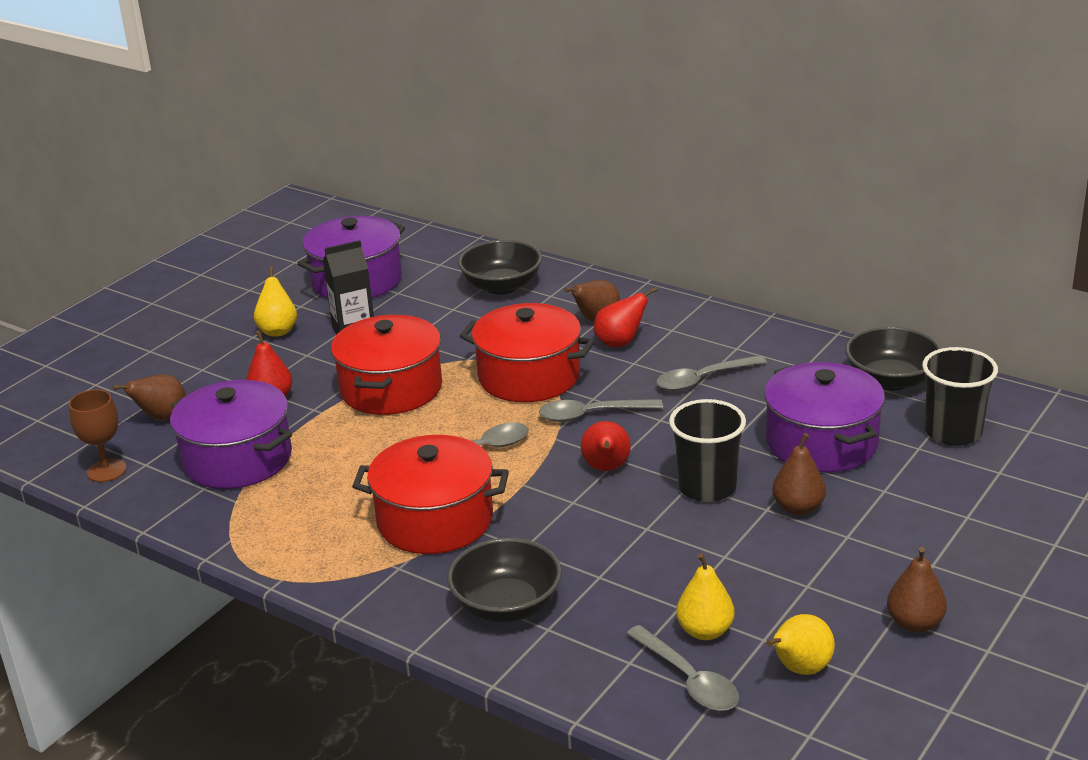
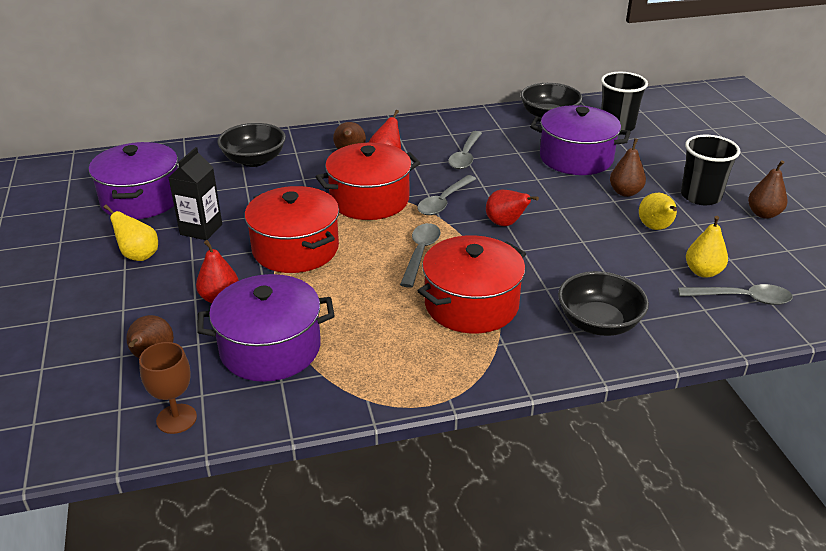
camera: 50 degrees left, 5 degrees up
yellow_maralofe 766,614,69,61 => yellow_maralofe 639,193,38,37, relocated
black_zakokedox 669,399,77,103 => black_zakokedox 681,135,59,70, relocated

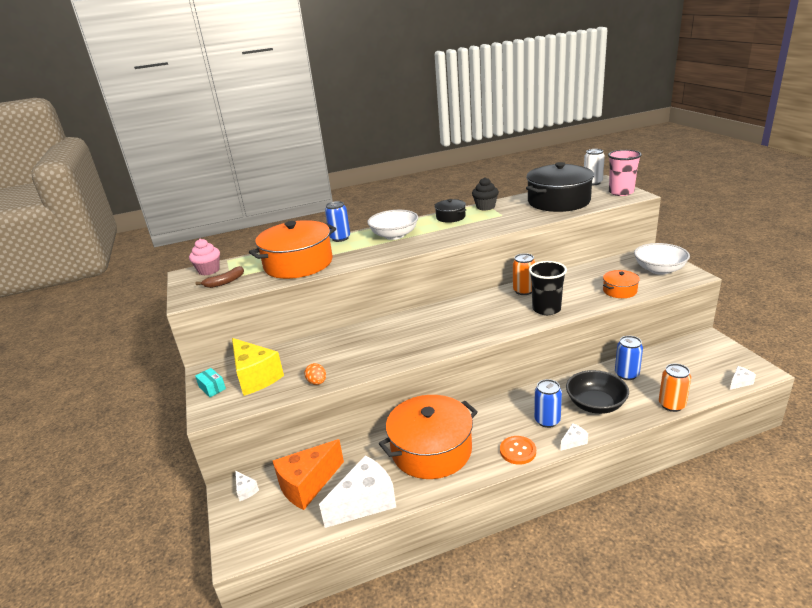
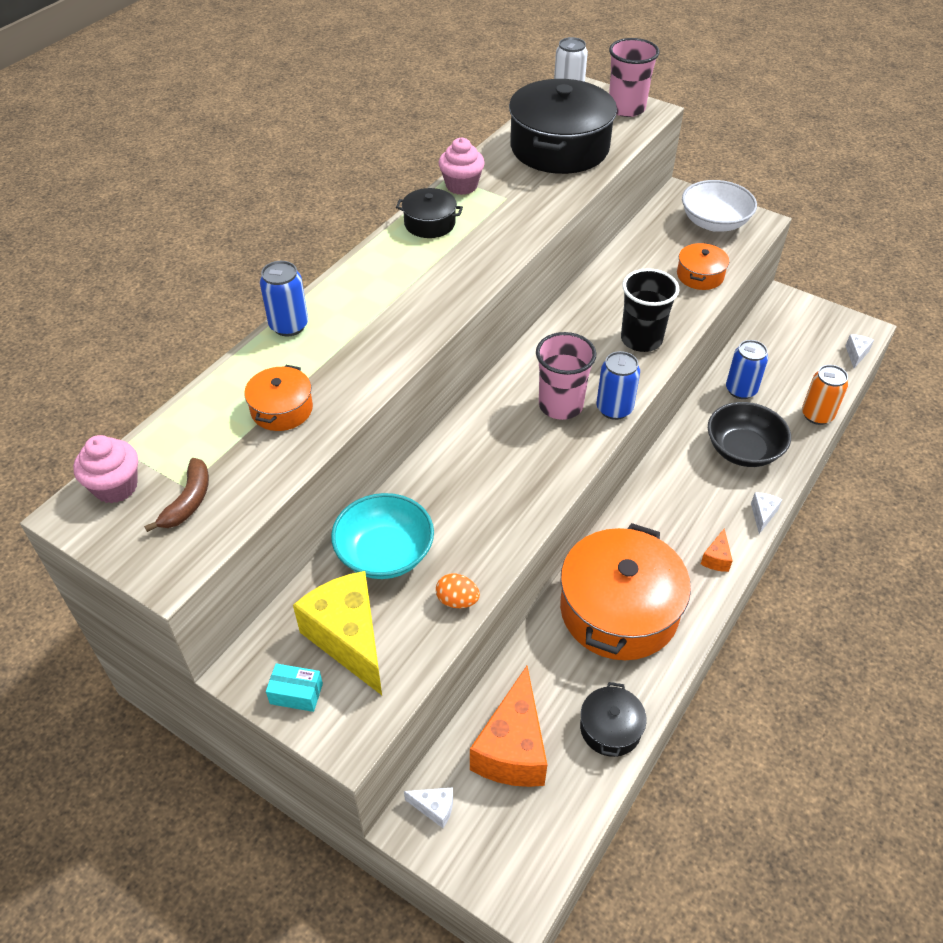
camera: 40 degrees left, 20 degrees up
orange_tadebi 249,220,87,59 => orange_tadebi 244,365,69,66, x0.47
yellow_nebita 232,338,52,58 => yellow_nebita 293,571,89,124, 135 degrees counterclockwise
nothing => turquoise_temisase 331,493,103,86
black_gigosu 472,177,27,34 => pink_gigosu 439,138,46,57
nothing => pink_zakokedox 536,332,60,88
white_nebita 319,456,77,72 => black_tadebi 580,682,67,75
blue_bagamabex 534,379,28,49 => blue_bagamabex 597,351,43,69, relocated
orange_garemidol 500,436,36,29 => orange_nebita 701,529,31,43
white_temisase 367,210,51,30 => nothing
orange_bagamabex 513,253,23,42 => nothing

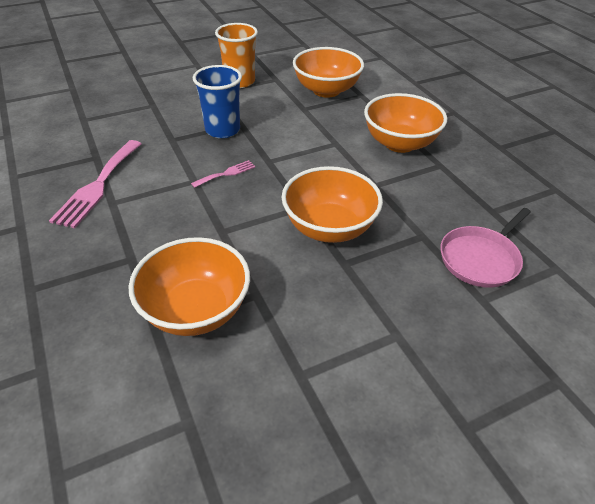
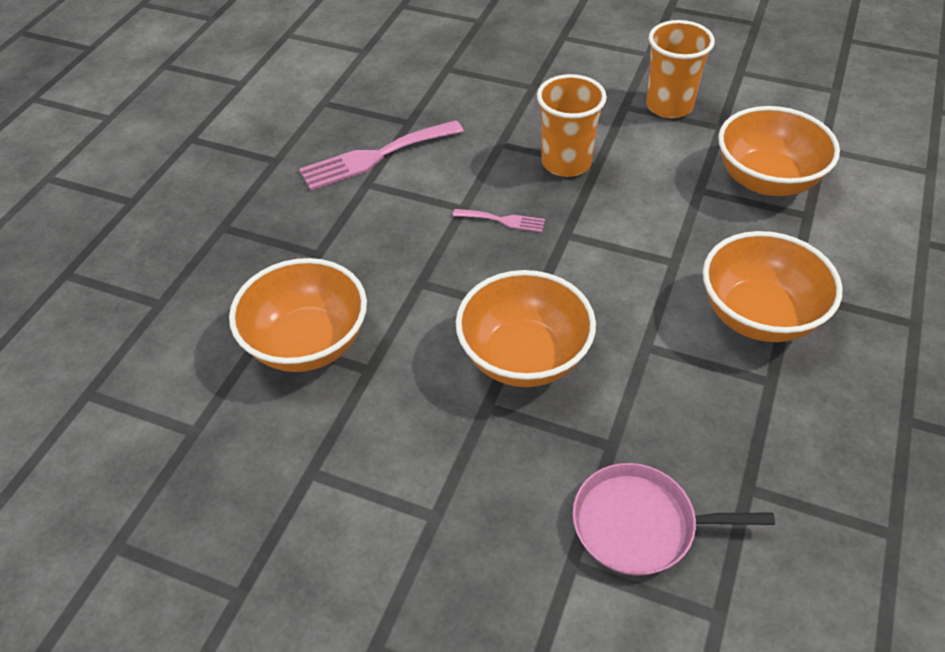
camera: 50 degrees right, 5 degrees up
blue_zakokedox 193,65,49,73 => orange_zakokedox 537,74,70,103

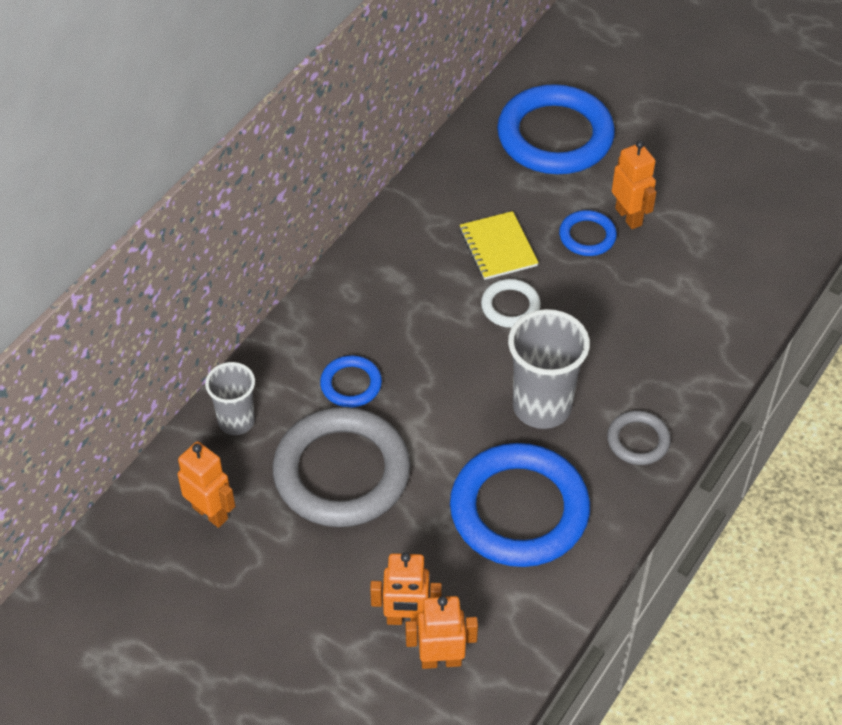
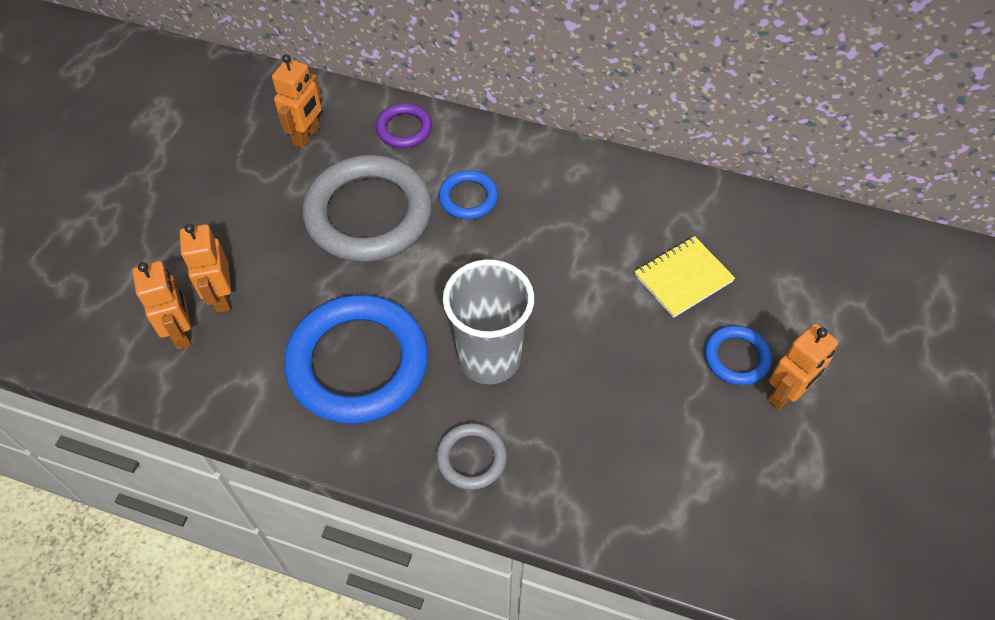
camera: 75 degrees right, 5 degrees up
grey_zakokedox 205,362,50,73 => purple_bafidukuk 376,103,56,45
white_bafidukuk 481,279,60,49 => nothing
blue_bafidukuk 497,84,118,90 => nothing

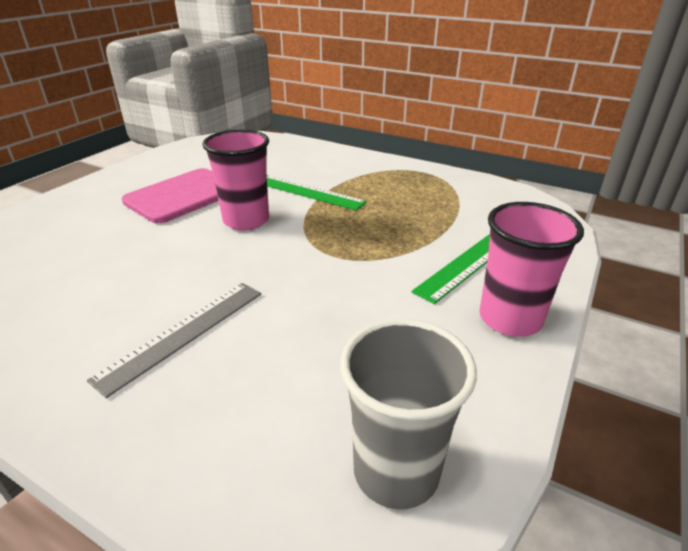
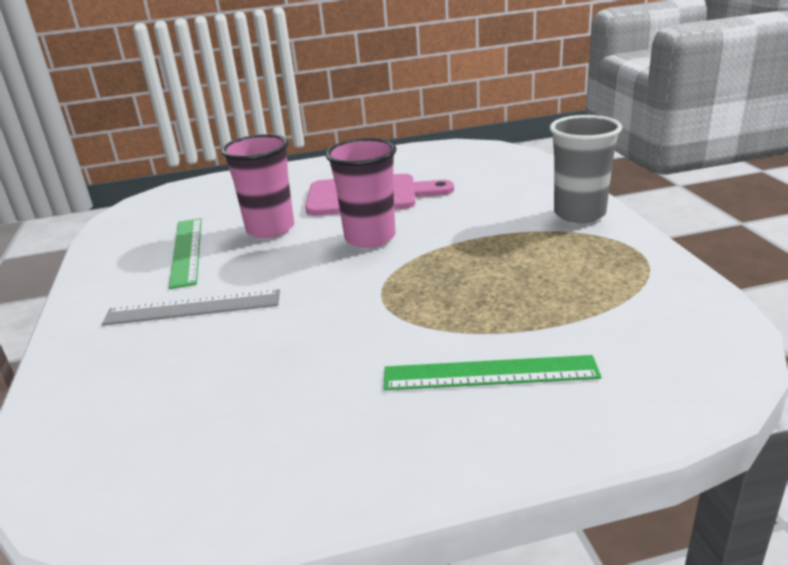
camera: 50 degrees right, 5 degrees down
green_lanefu 267,175,100,36 => green_lanefu 168,218,34,71, relocated
pink_zakokedox 480,202,104,135 => pink_zakokedox 221,134,73,104, relocated
grey_zakokedox 340,319,137,190 => grey_zakokedox 550,115,72,108, relocated

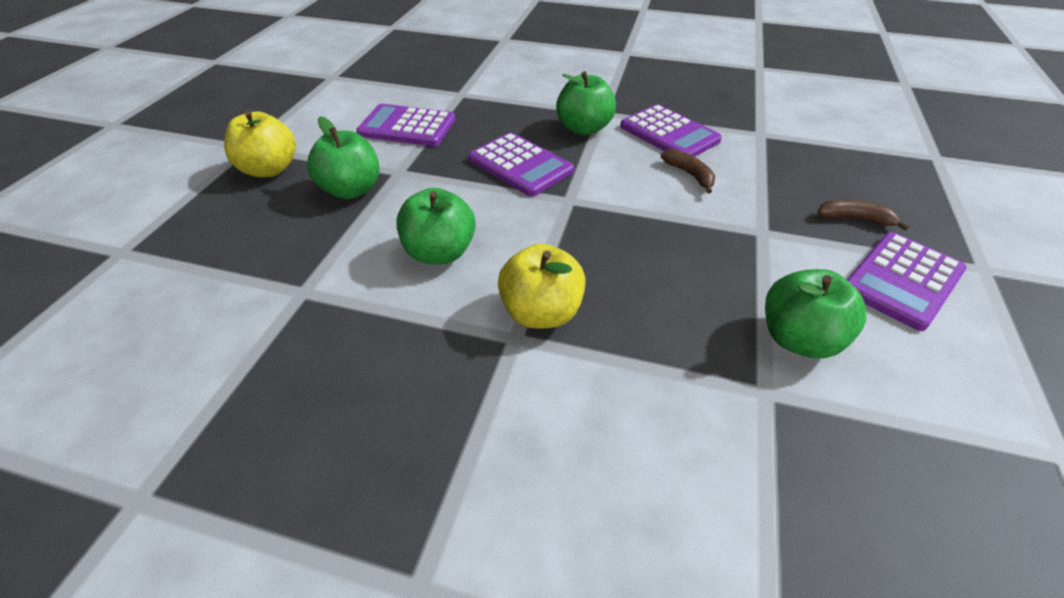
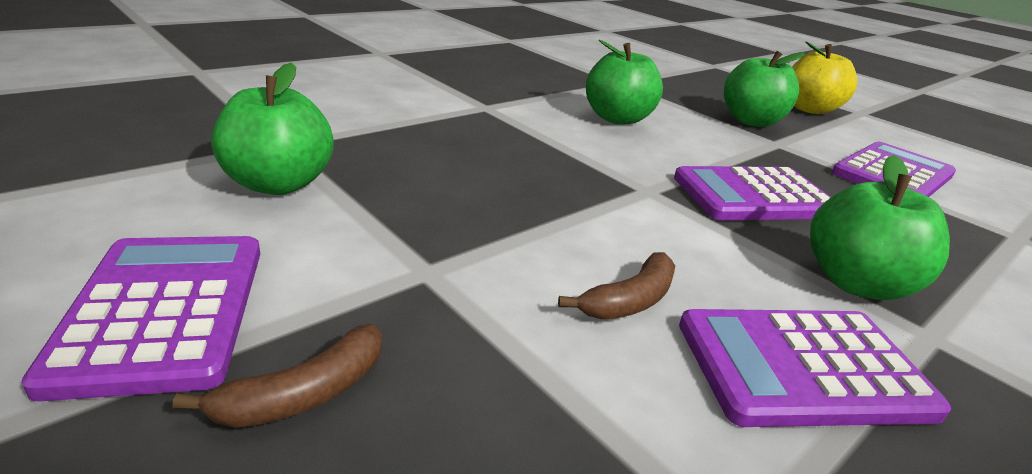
camera: 120 degrees right, 15 degrees down
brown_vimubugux 661,149,54,44 => brown_vimubugux 558,252,117,67, 45 degrees counterclockwise
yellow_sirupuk 498,244,88,85 => nothing

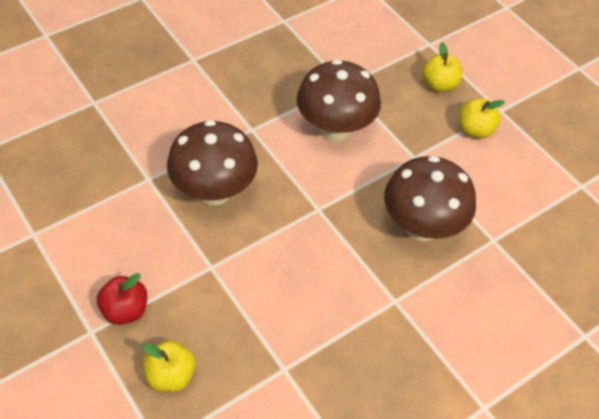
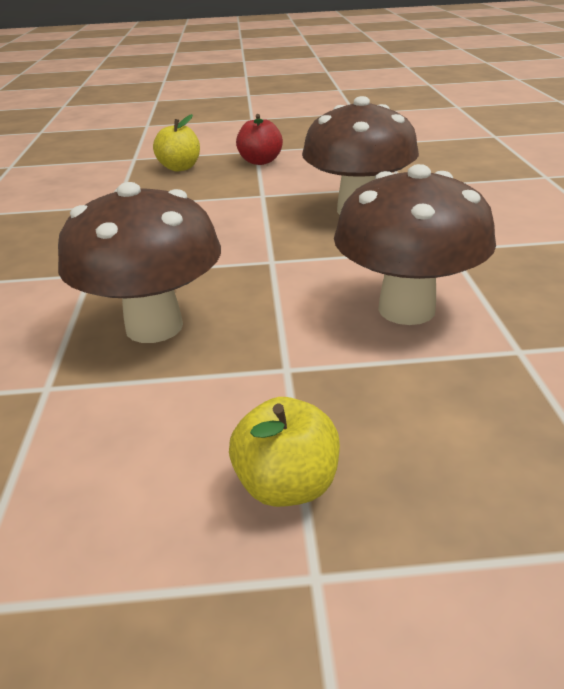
camera: 125 degrees right, 20 degrees down
yellow_sirupuk 422,42,40,50 => nothing

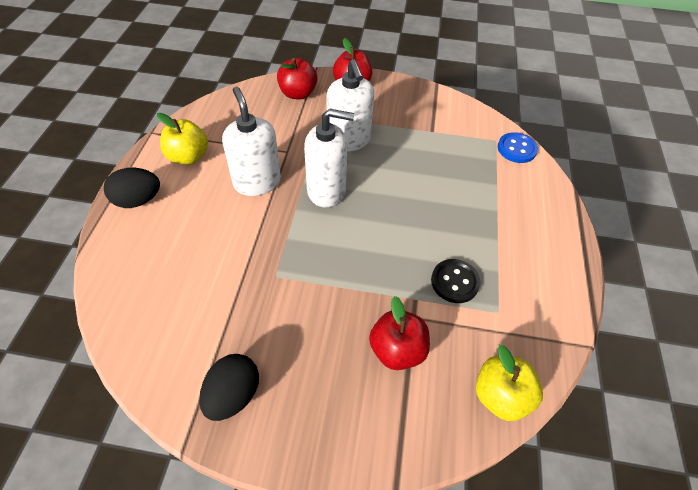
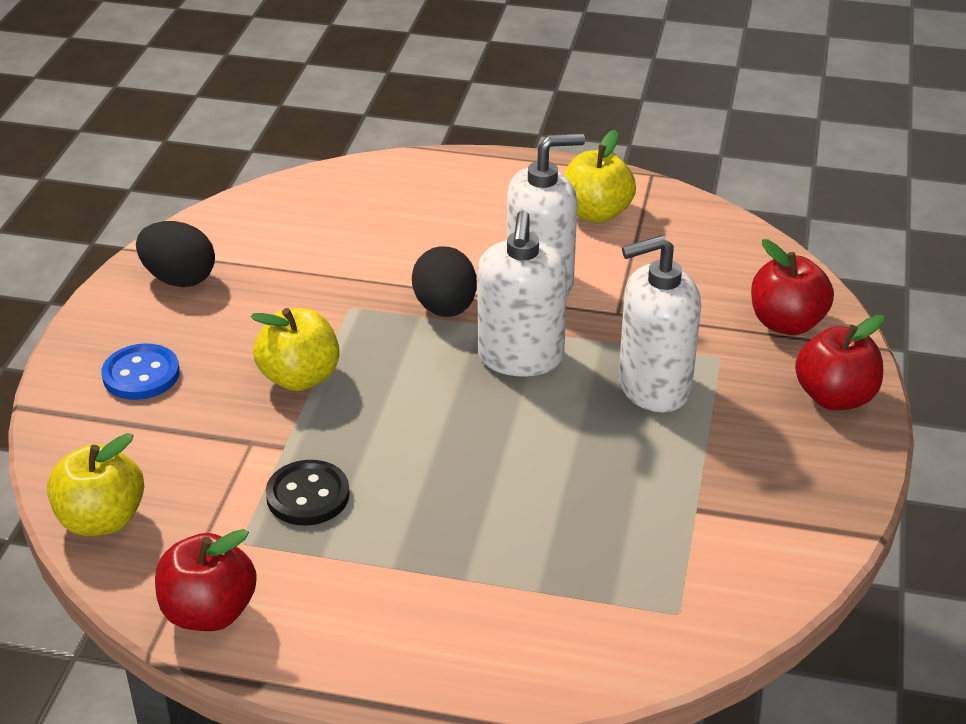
camera: 95 degrees right, 15 degrees down
blue_garemidol 498,132,40,31 => blue_garemidol 102,344,78,56, relocated
red_sirupuk 369,296,61,74 => red_sirupuk 155,529,102,102, relocated
nothing => yellow_sirupuk 250,308,90,83
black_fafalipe 104,168,56,40 => black_fafalipe 412,247,65,70, relocated

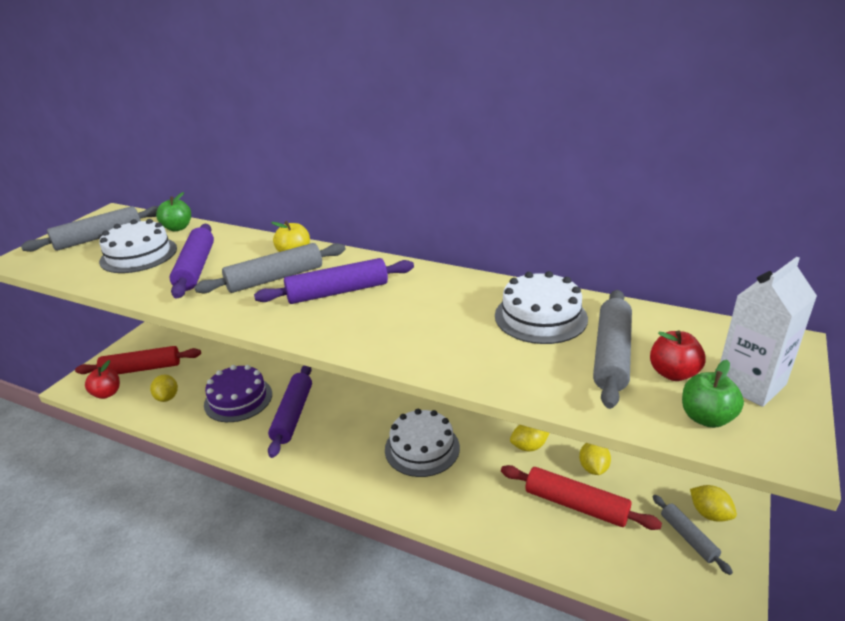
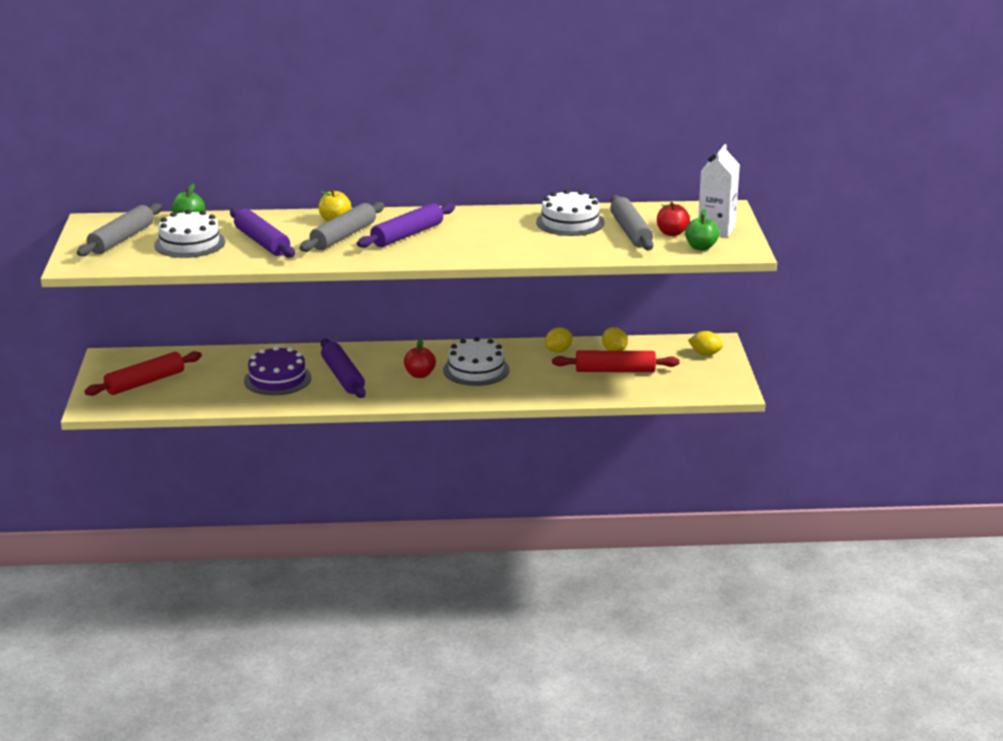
camera: 30 degrees left, 5 degrees down
red_sirupuk 85,360,35,39 => red_sirupuk 404,339,32,39, relocated
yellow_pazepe 150,375,28,27 => nothing
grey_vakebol 653,495,80,80 => nothing

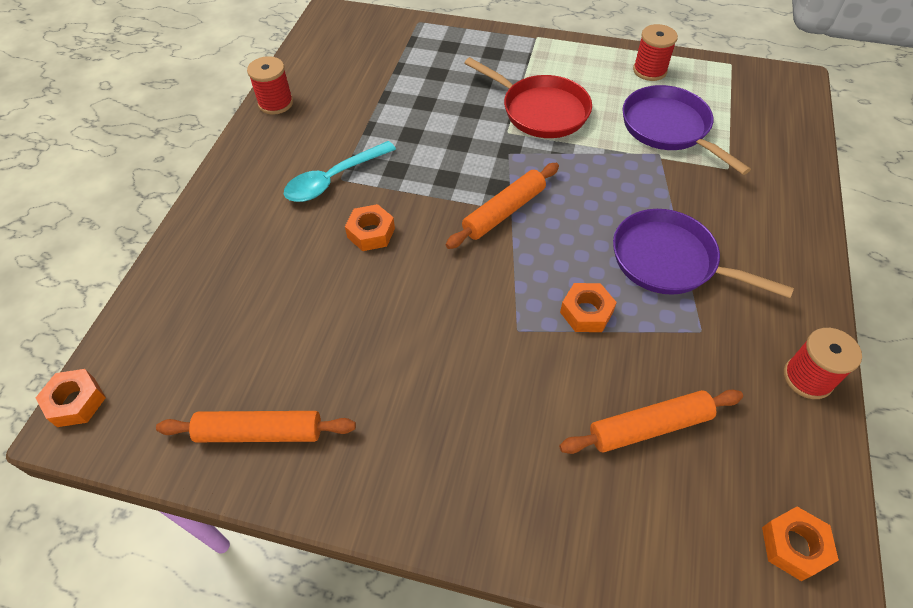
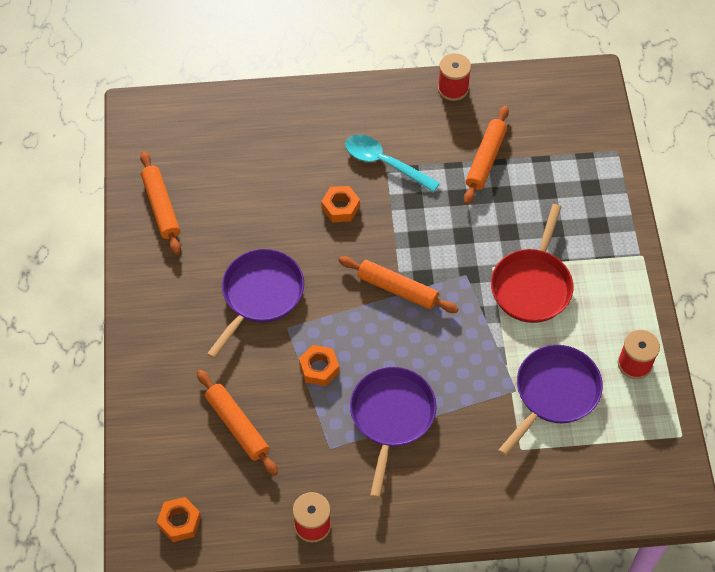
camera: 70 degrees right, 5 degrees up
nothing => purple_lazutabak 207,249,97,110
nothing => orange_vakebol 464,106,45,99
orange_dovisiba 36,369,70,58 => nothing

